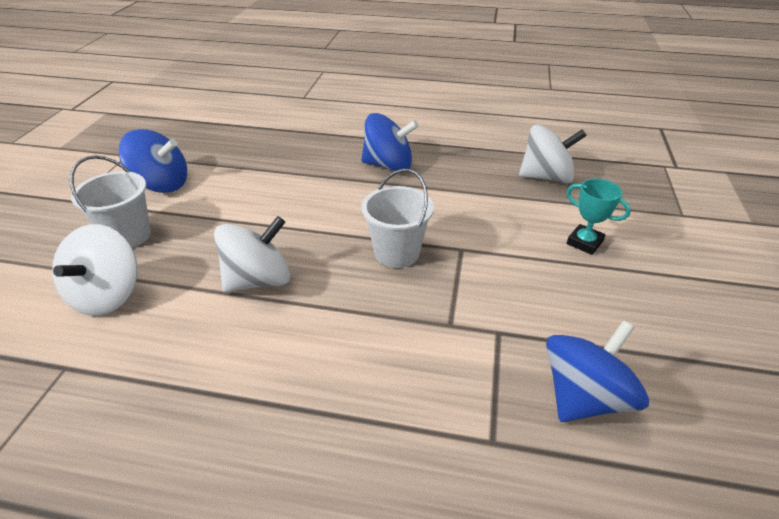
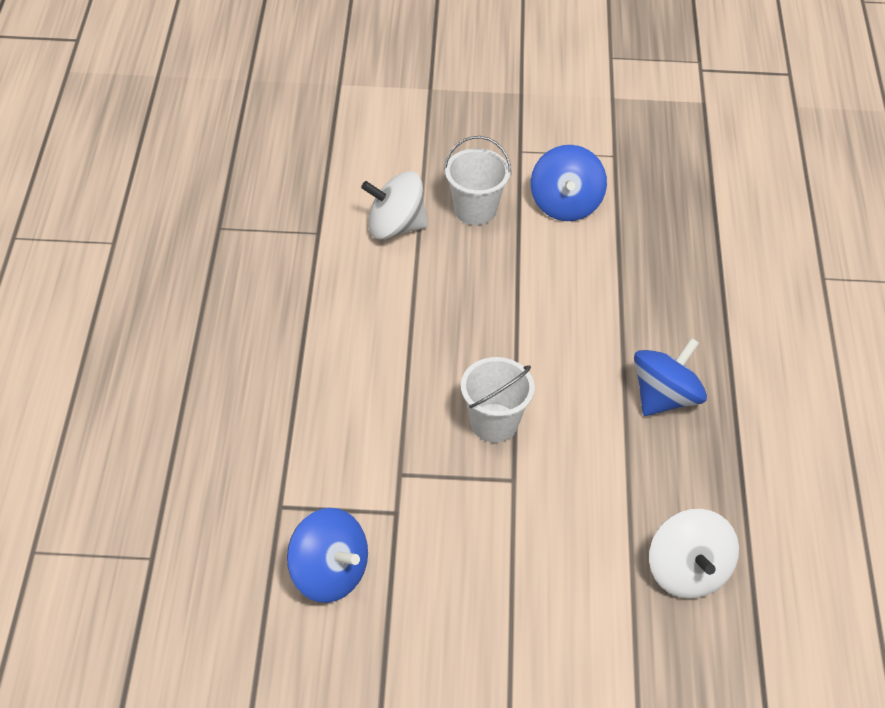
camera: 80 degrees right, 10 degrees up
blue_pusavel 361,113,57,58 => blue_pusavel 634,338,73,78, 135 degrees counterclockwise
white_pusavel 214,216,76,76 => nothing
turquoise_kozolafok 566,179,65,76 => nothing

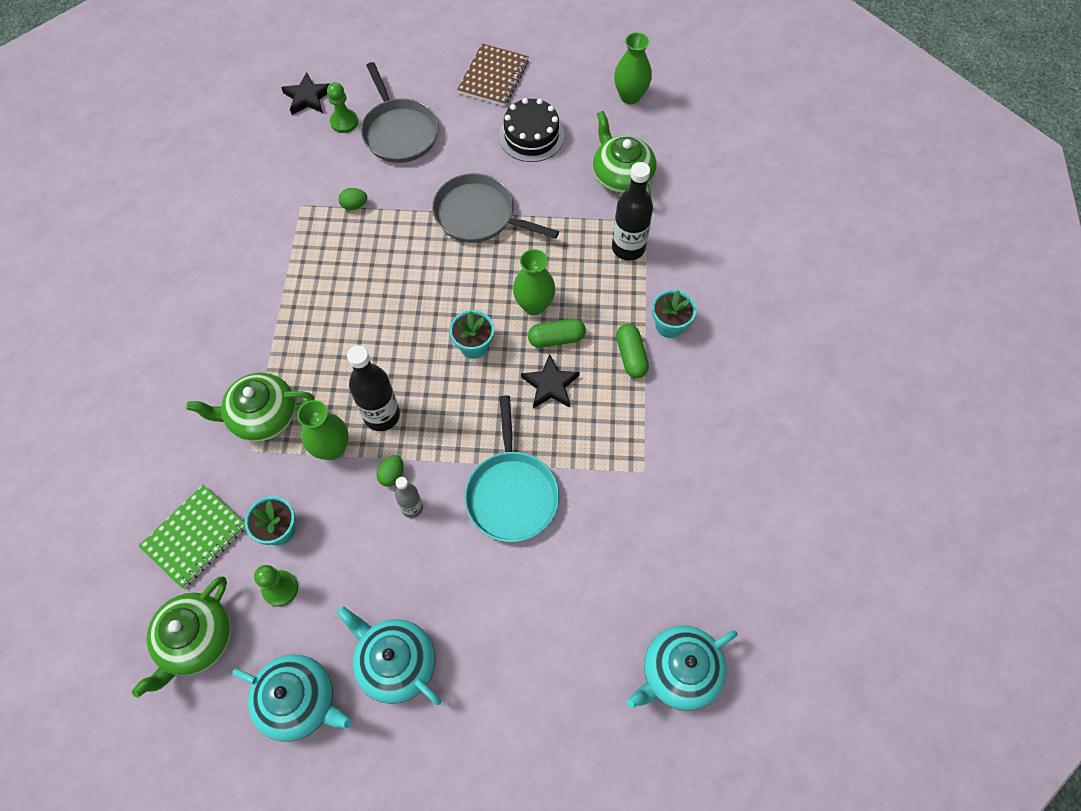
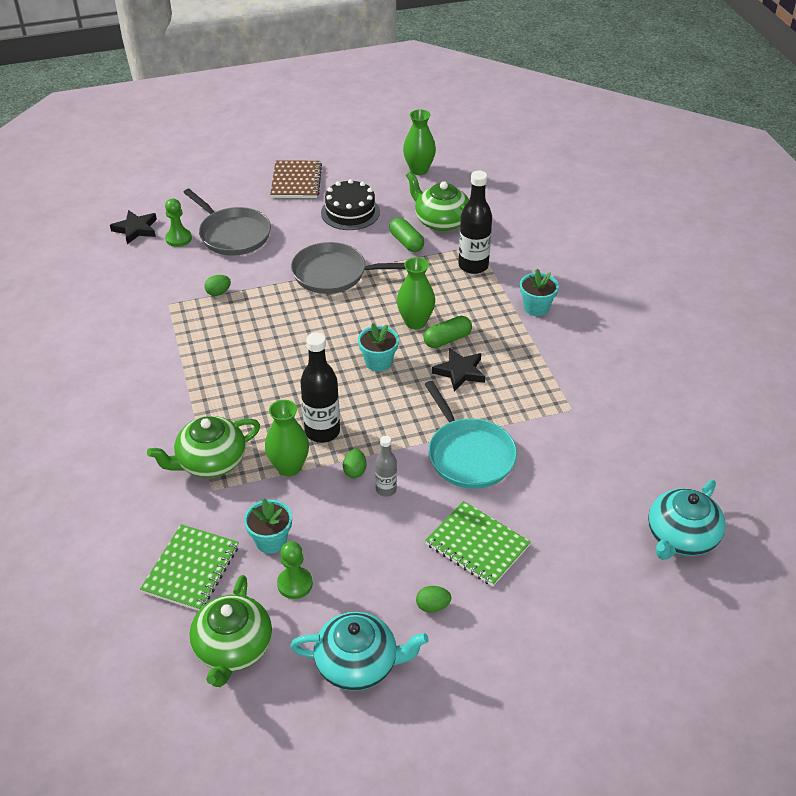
camera: 20 degrees left, 20 degrees down
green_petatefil 616,324,33,54 => green_petatefil 389,218,35,34, relocated
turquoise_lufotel 337,606,104,99 => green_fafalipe 416,586,35,27
nothing => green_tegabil 425,501,106,85

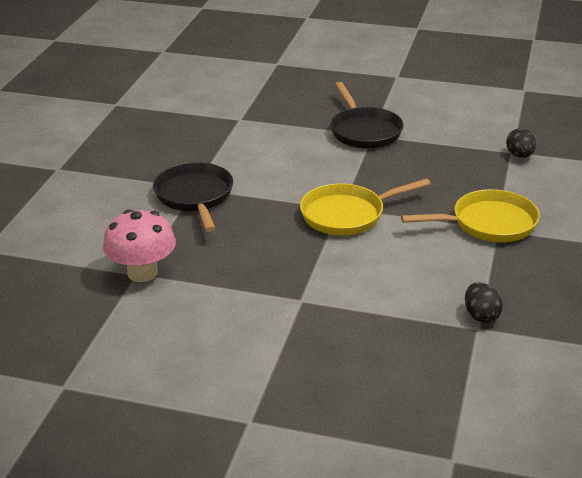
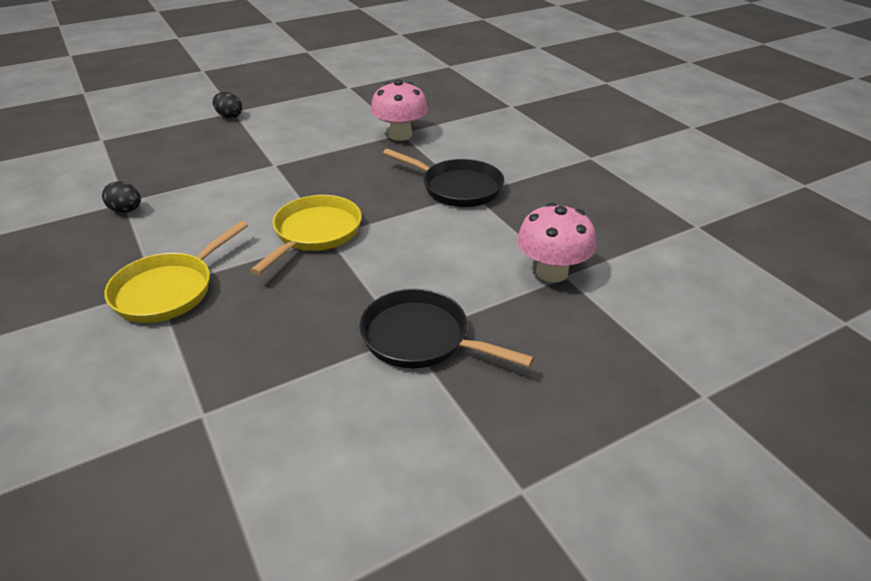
camera: 135 degrees right, 5 degrees up
black_fafalipe 506,128,30,30 => black_fafalipe 213,92,29,27, relocated
nothing => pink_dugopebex 517,203,79,80

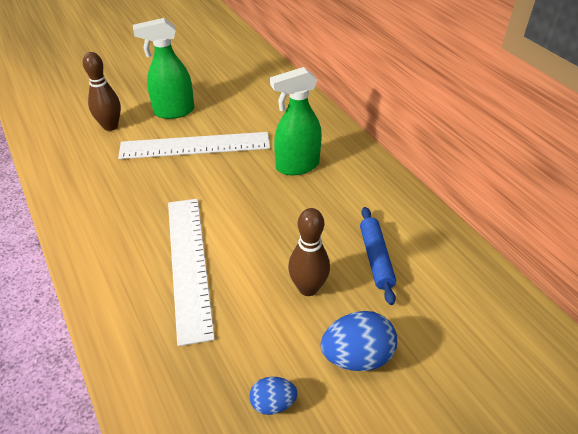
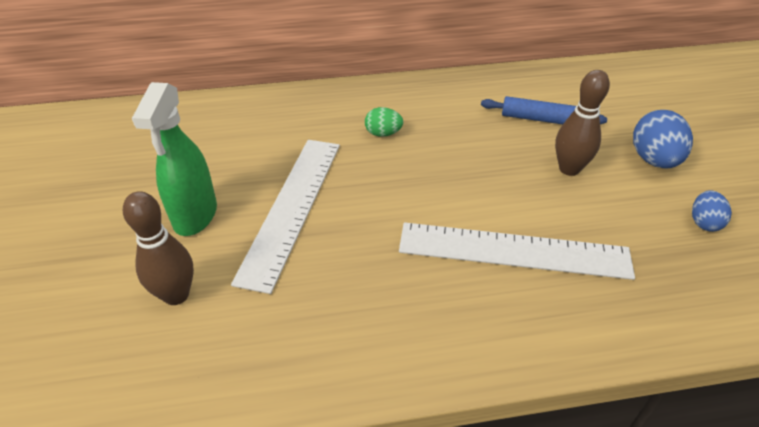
camera: 70 degrees left, 0 degrees up
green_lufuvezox 270,67,52,108 => green_fafalipe 365,107,38,30

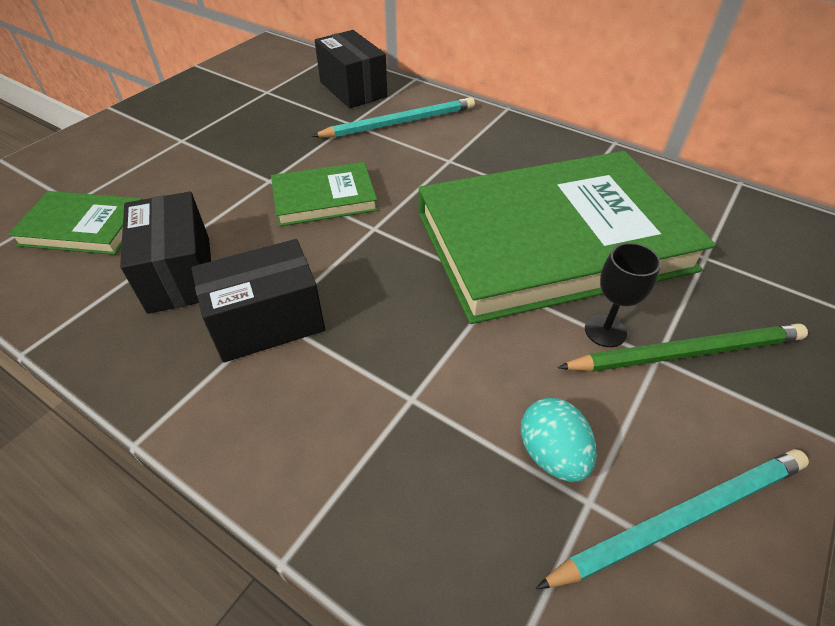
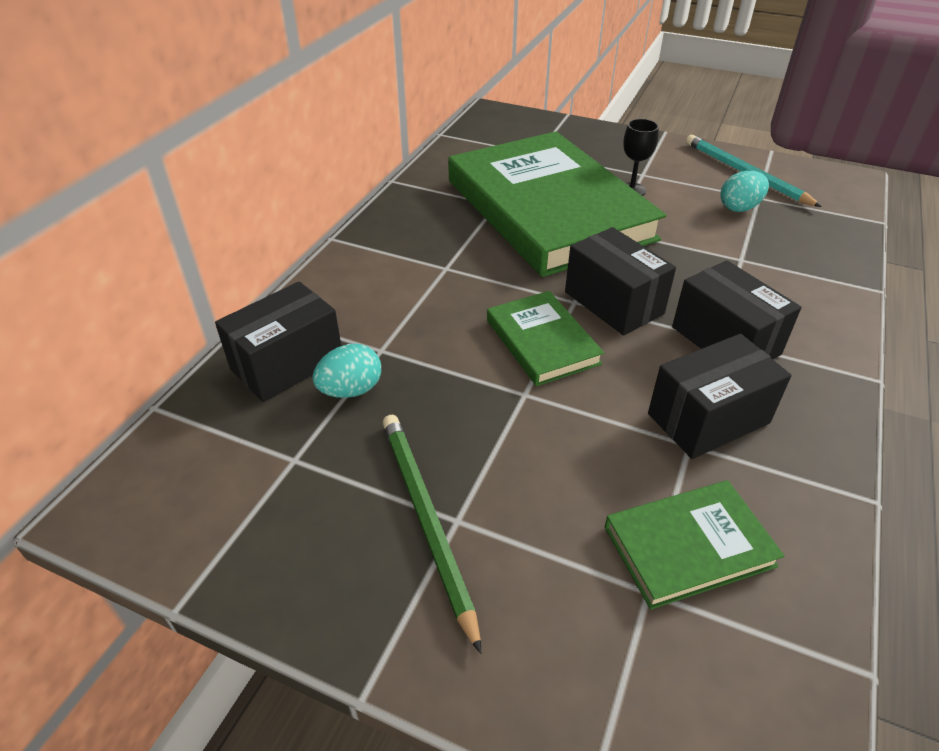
camera: 100 degrees left, 5 degrees down
nothing => turquoise_fafalipe 312,343,69,55
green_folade 557,324,251,48 => green_folade 383,415,98,239, relocated
nothing => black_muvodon 565,227,111,108
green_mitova 8,191,134,64 => green_mitova 605,480,179,130, 75 degrees clockwise
turquoise_folade 312,97,163,41 => nothing

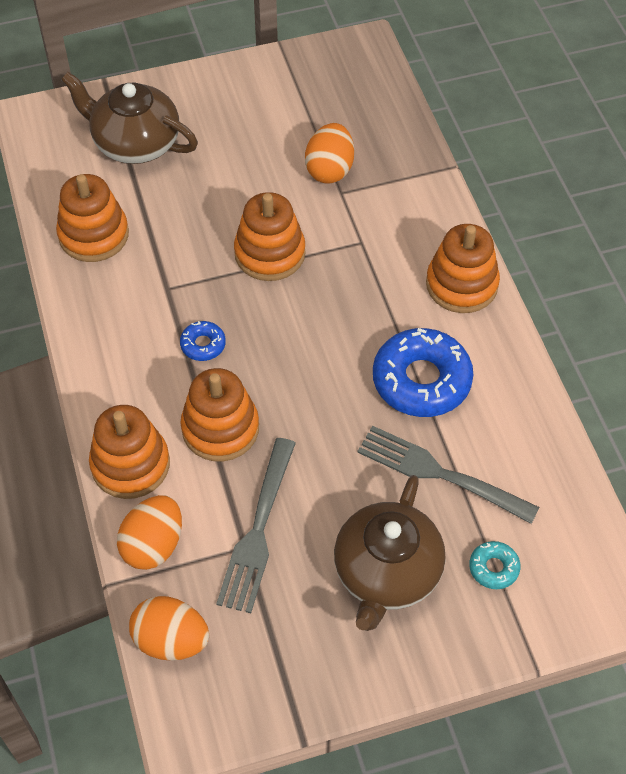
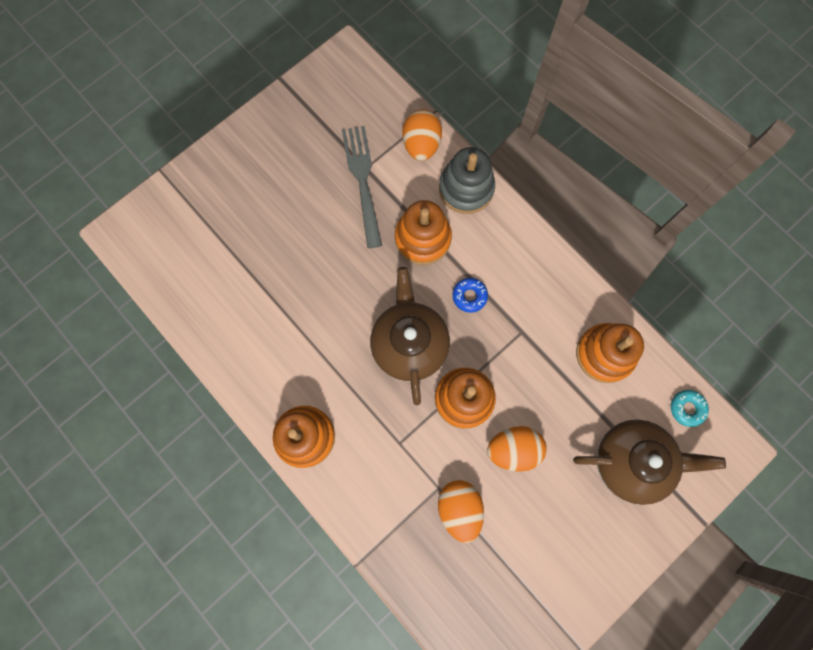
camera: 155 degrees right, 20 degrees up
brown_lufotel 334,475,112,156 => brown_lufotel 370,267,80,139, relocated
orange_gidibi 89,405,81,94 => grey_gidibi 439,147,56,67
orange_fafalipe 129,596,80,65 => orange_fafalipe 487,426,60,46, relocated
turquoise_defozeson 469,541,51,48 => turquoise_defozeson 671,390,38,37, relocated
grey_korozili 357,426,183,98 => nothing
blue_defozeson 373,328,100,89 => nothing

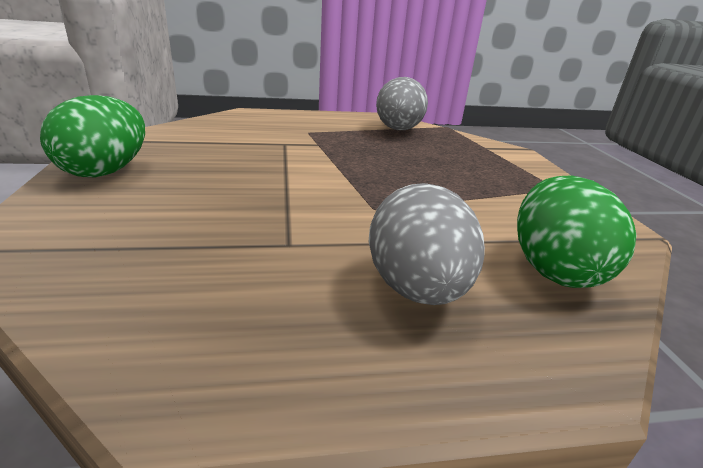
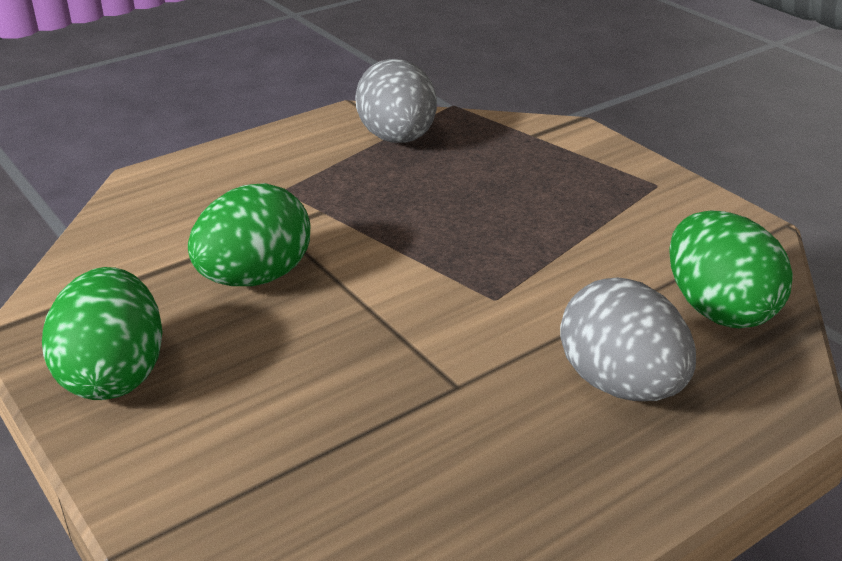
camera: 25 degrees left, 5 degrees up
nothing => green_fafalipe 188,183,122,103

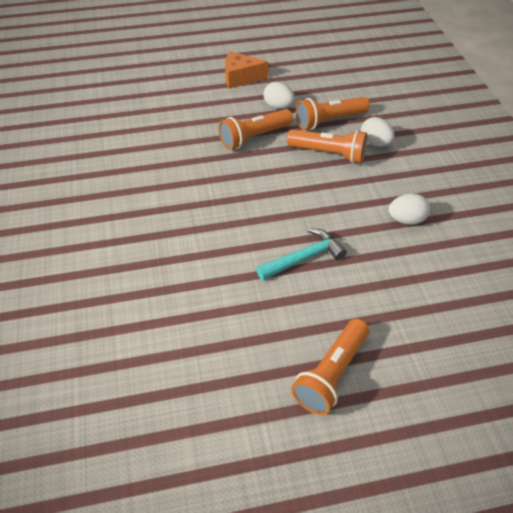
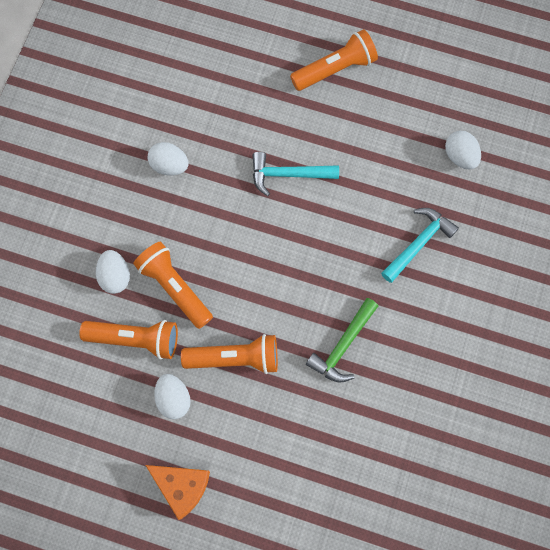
camera: 150 degrees left, 25 degrees up
nothing => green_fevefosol 306,298,72,85
nothing => turquoise_fevefosol 381,208,78,75
nothing => white_fafalipe 445,131,36,38

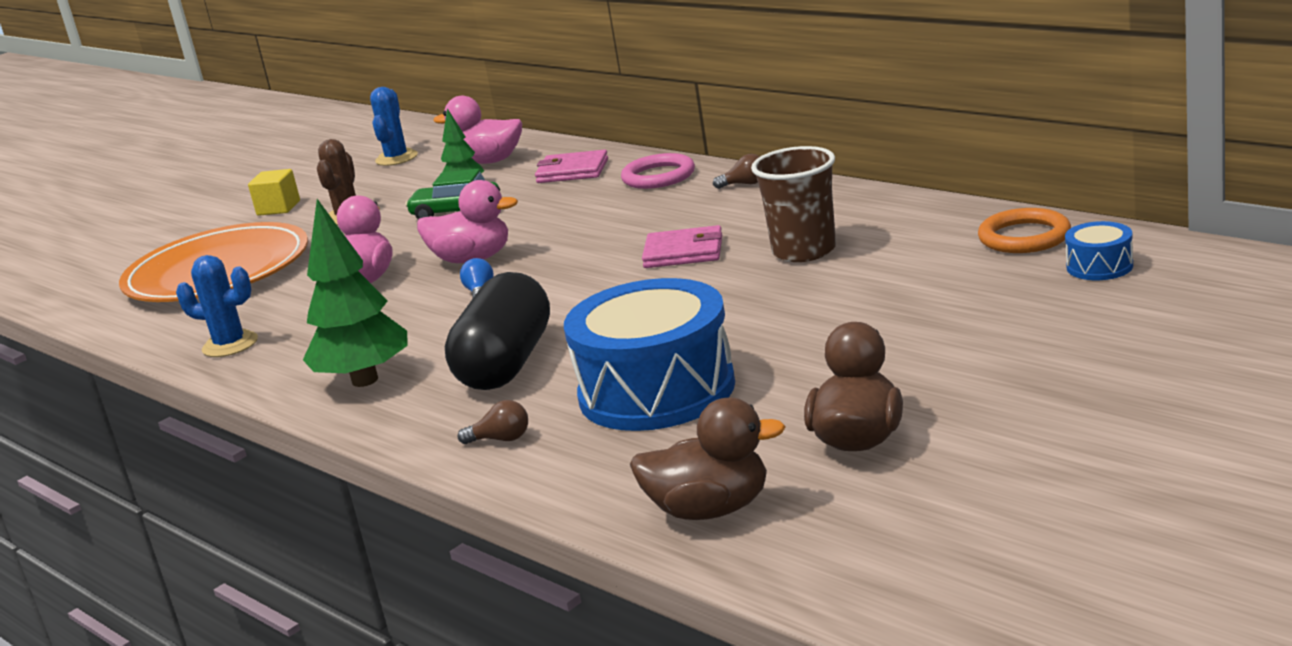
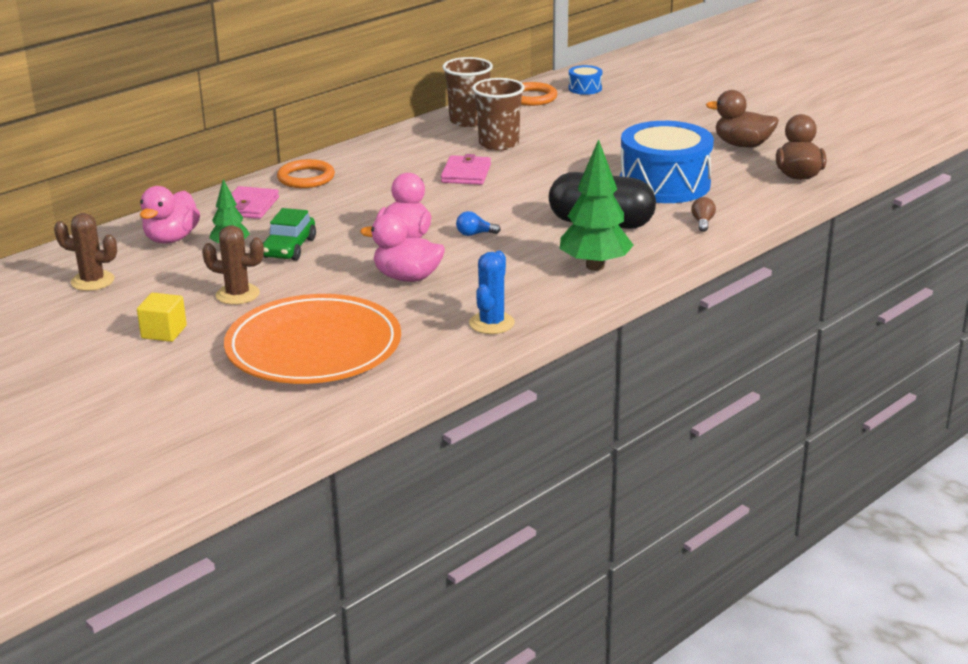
camera: 90 degrees left, 5 degrees up
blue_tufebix 370,87,48,79 => brown_tufebix 54,213,63,78
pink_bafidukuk 621,153,74,36 => orange_bafidukuk 277,159,58,29
nothing => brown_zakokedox 442,57,51,70
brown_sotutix 713,154,47,35 => nothing

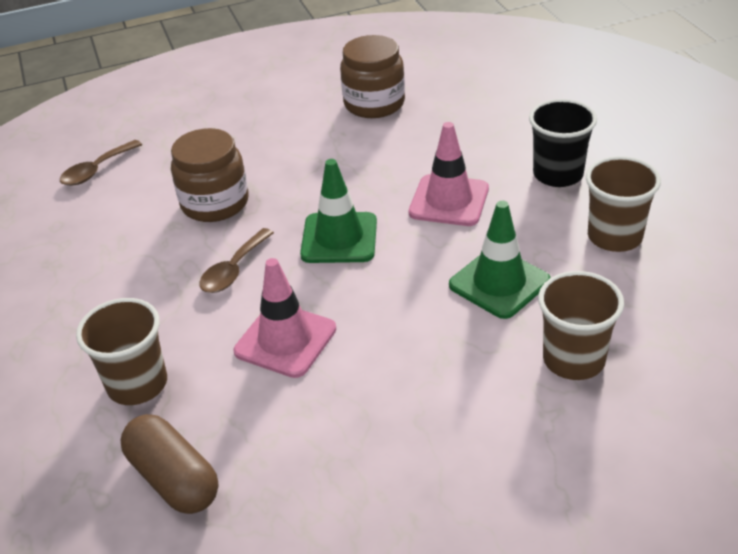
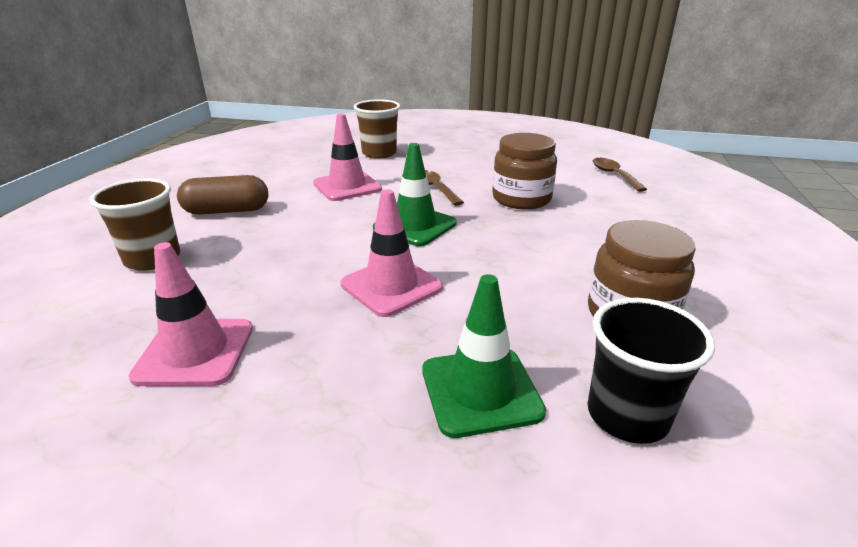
camera: 120 degrees right, 10 degrees down
brown_zakokedox 586,156,75,96 => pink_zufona 129,242,124,144
brown_petatefil 121,414,97,100 => brown_petatefil 177,175,91,39, relocated
green_zufona 449,201,101,118 => green_zufona 422,274,124,164, relocated
black_zakokedox 529,99,68,88 => black_zakokedox 588,298,127,146, relocated

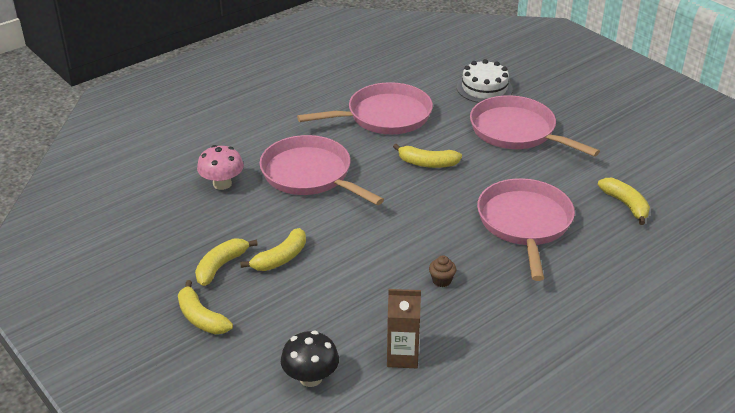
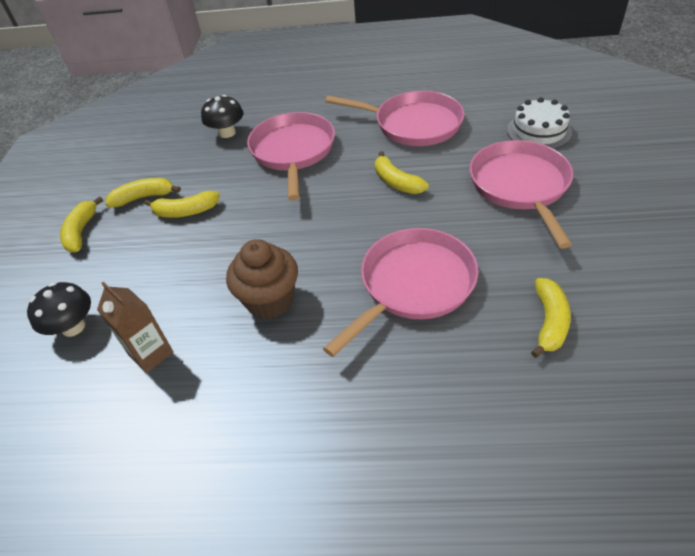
camera: 45 degrees right, 10 degrees up
pink_dugopebex 197,145,47,45 => black_dugopebex 201,95,43,43
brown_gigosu 429,255,27,32 => brown_gigosu 226,239,72,80, x2.28

